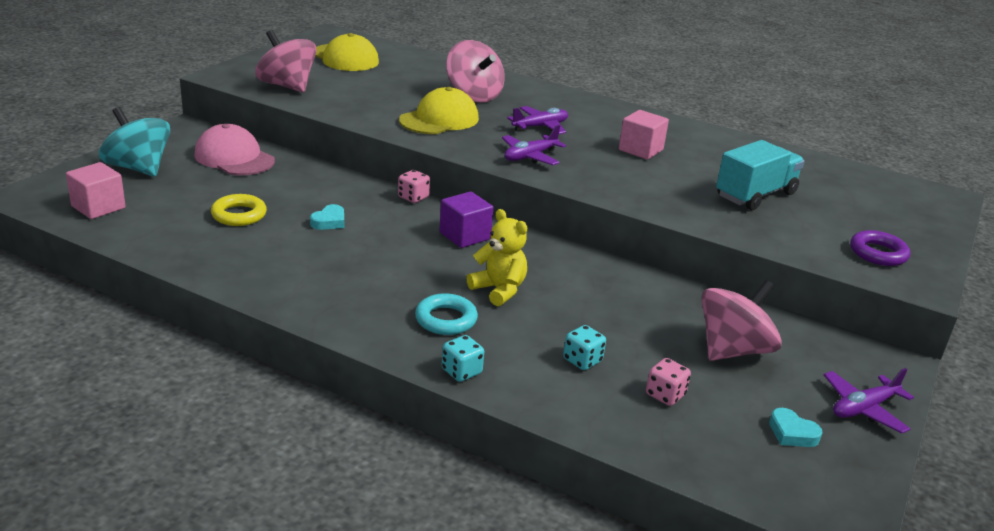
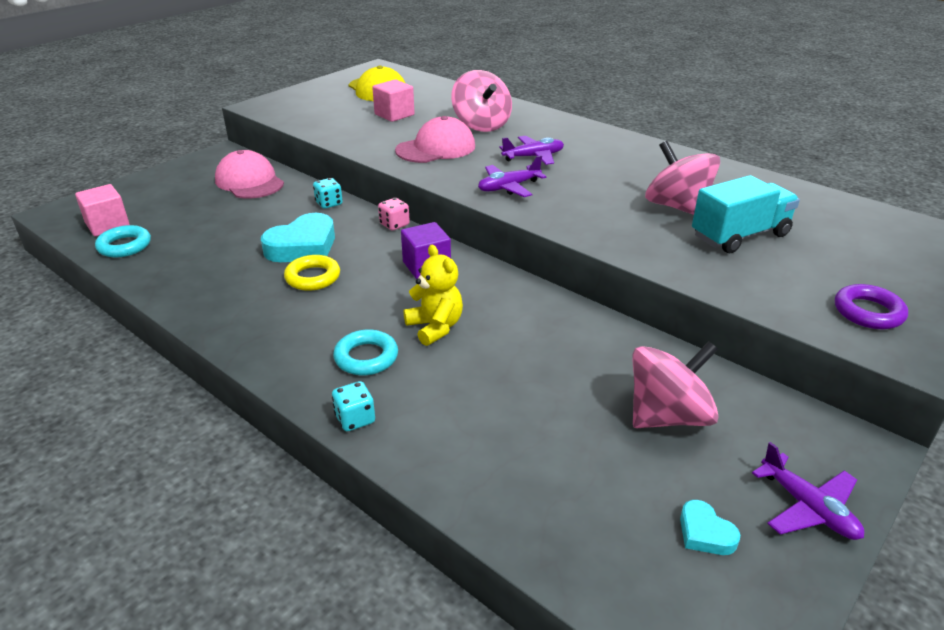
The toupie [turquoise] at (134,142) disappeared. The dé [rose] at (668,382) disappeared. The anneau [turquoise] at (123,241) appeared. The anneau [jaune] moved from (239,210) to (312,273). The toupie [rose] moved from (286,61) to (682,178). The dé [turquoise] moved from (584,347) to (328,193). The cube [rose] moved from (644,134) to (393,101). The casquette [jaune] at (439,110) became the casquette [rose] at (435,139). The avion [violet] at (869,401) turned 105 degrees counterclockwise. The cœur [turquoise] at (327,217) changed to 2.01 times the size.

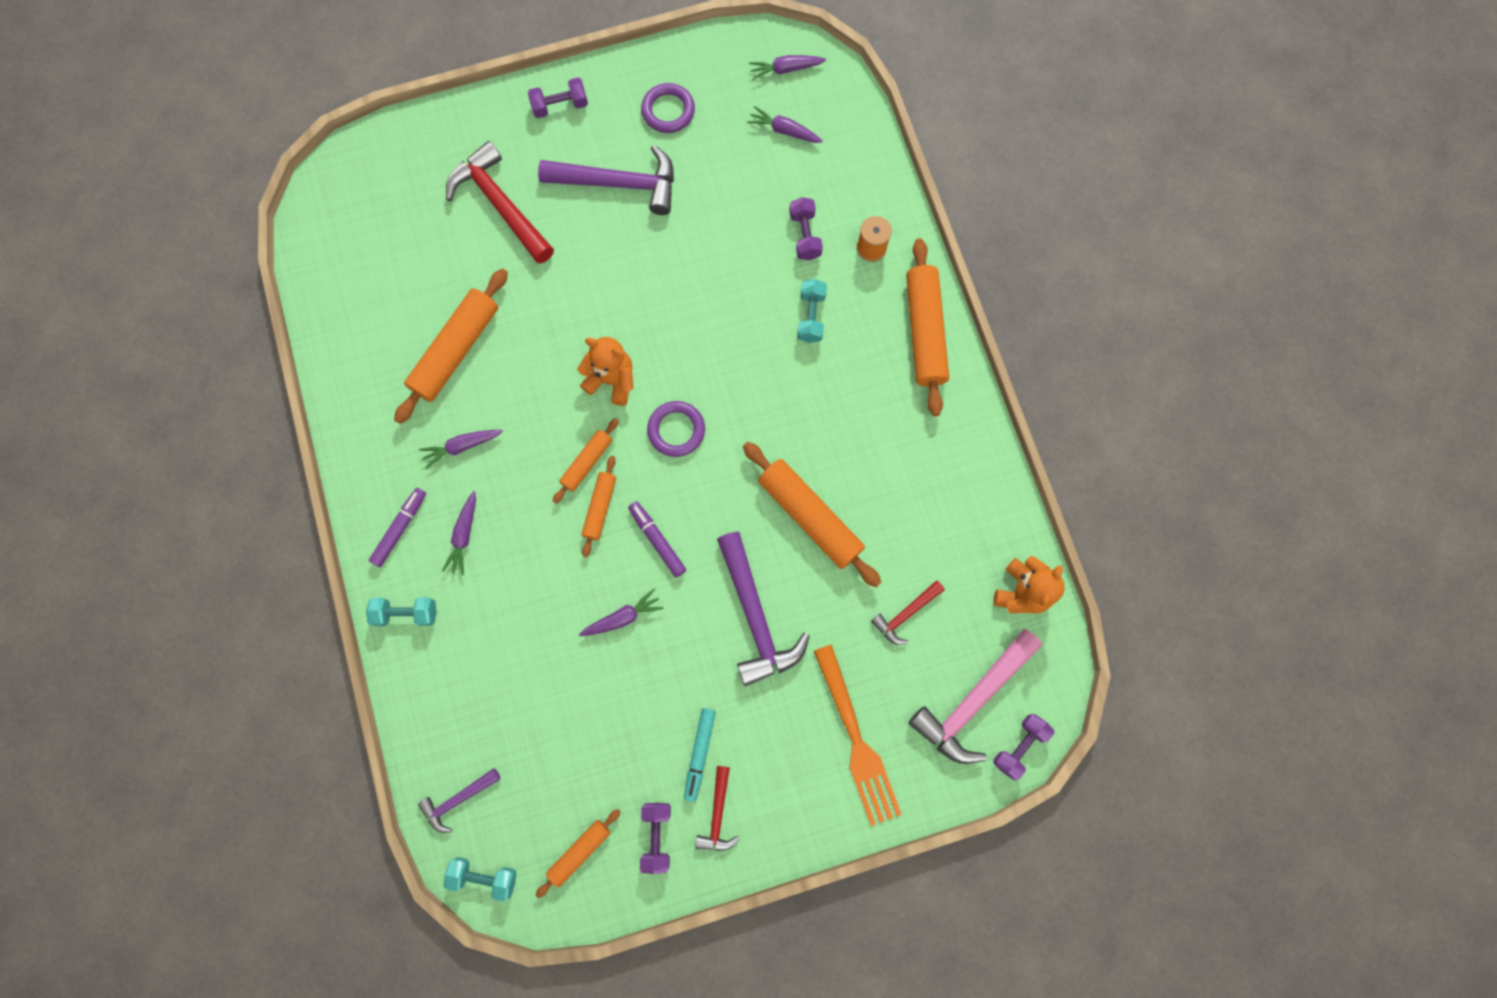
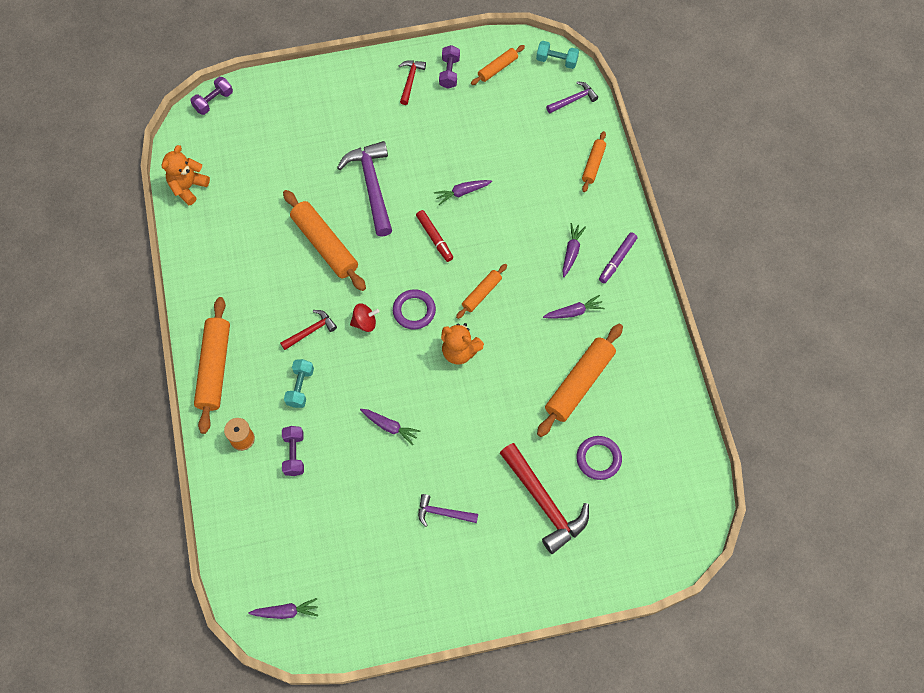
The haltère [turquoise] at (401,611) disappeared. The haltère [violet] at (558,98) disappeared. The feutre [turquoise] at (700,755) disappeared. The fourchette [orange] at (858,735) disappeared. The marteau [rose] at (975,696) disappeared. The toupie [rouge] at (364,317) appeared. The rouleau à pâtisserie [orange] moved from (598,506) to (594,161). The anneau [violet] moved from (668,108) to (599,458). The carotte [violet] moved from (785,124) to (390,427). The marteau [rouge] moved from (908,612) to (308,330). The feutre [violet] at (657,539) became the feutre [rouge] at (434,236). The marteau [violet] at (606,180) changed to 0.53 times the size.

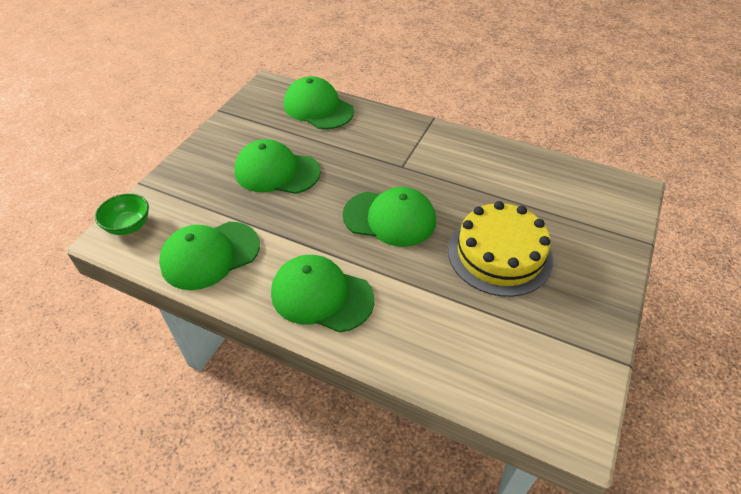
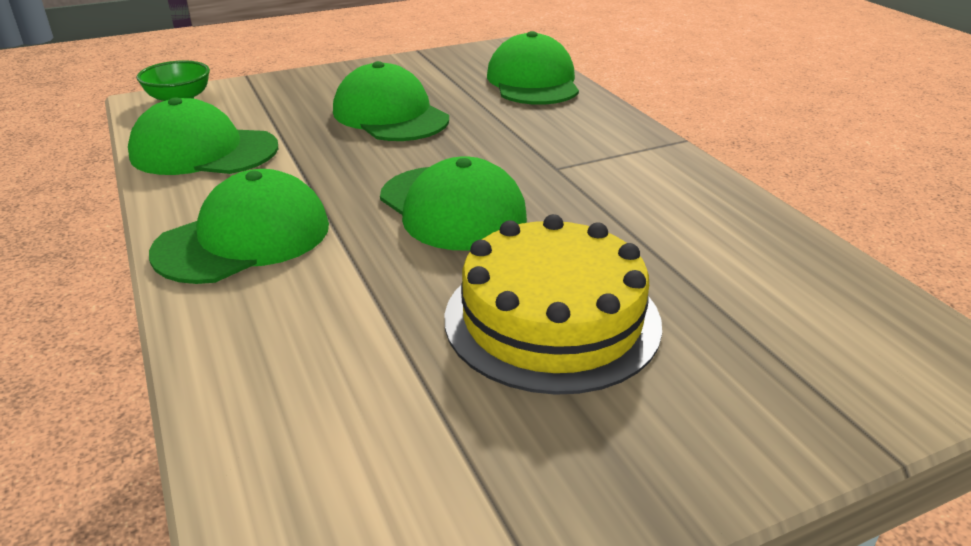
The casquette [vert] at (322,293) turned 75 degrees clockwise.

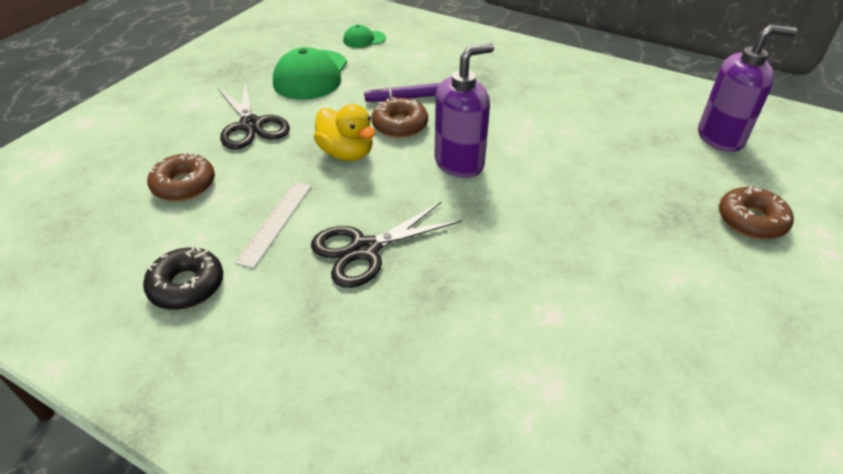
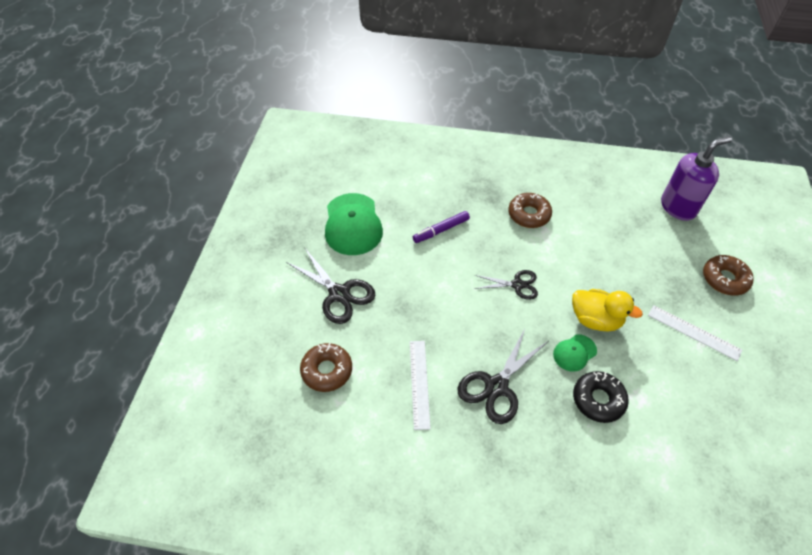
The règle [blanc] at (695,333) appeared. The beignet [noir] moved from (183,278) to (601,397). The canard [jaune] moved from (344,132) to (607,310). The casquette [vert] moved from (364,36) to (575,353). The beignet [marron] moved from (399,117) to (530,210). The distributeur de savon [violet] at (464,110) was replaced by the ciseaux [noir] at (506,285).

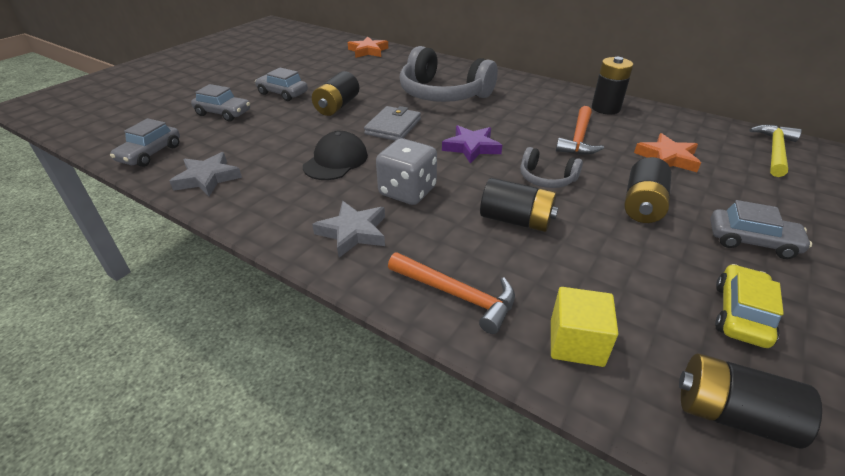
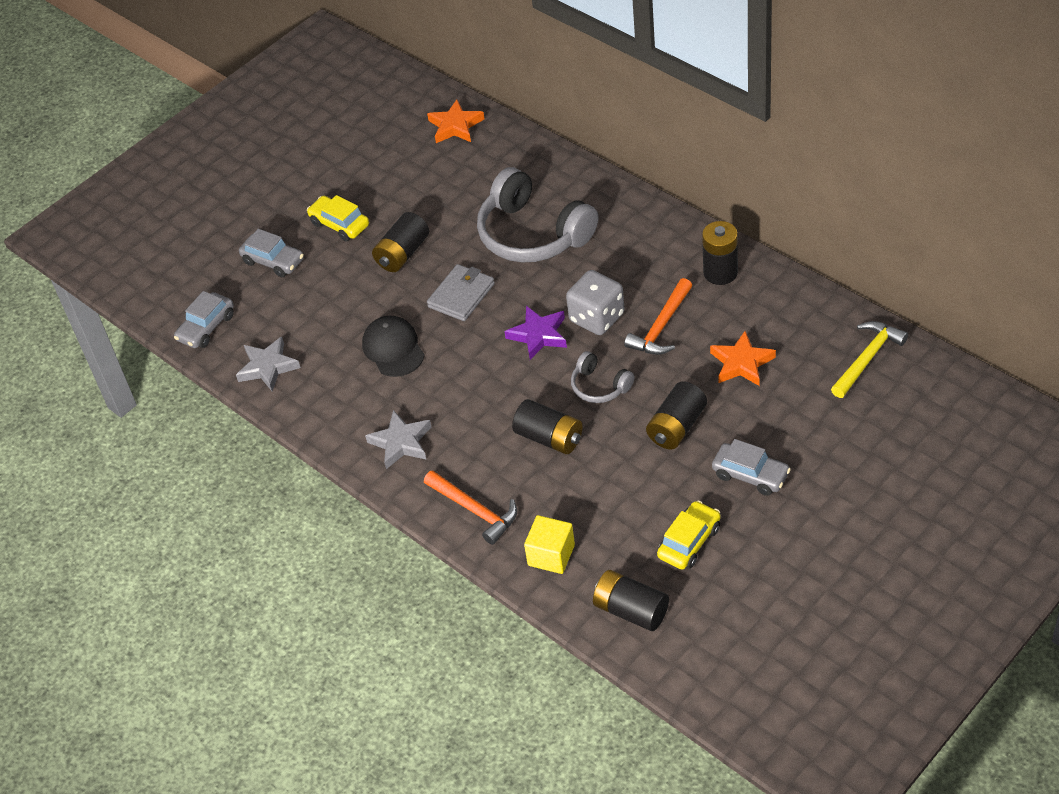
The dé [gris] moved from (406,171) to (595,302). The voiture [gris] at (281,84) became the voiture [jaune] at (338,218). The casquette [noir] at (335,155) turned 60 degrees counterclockwise.

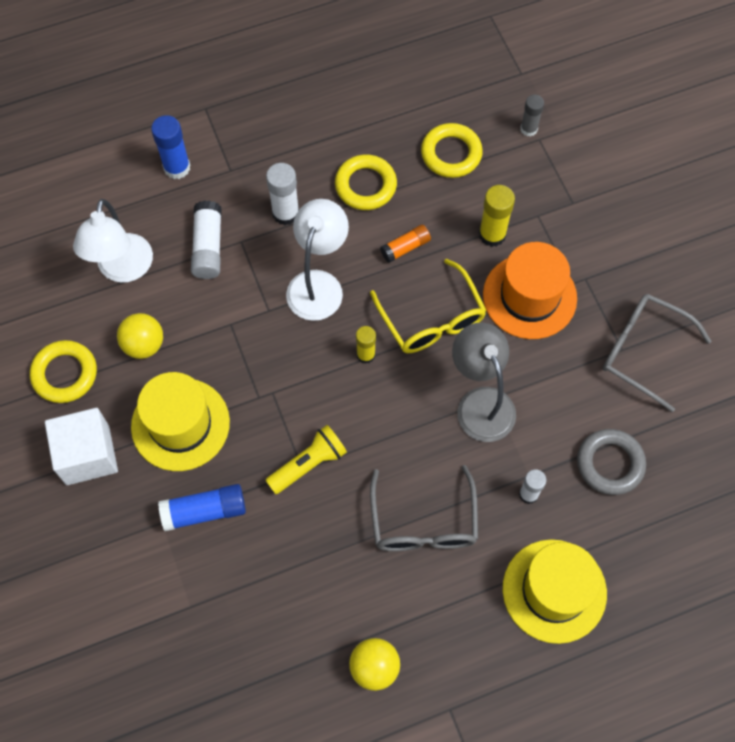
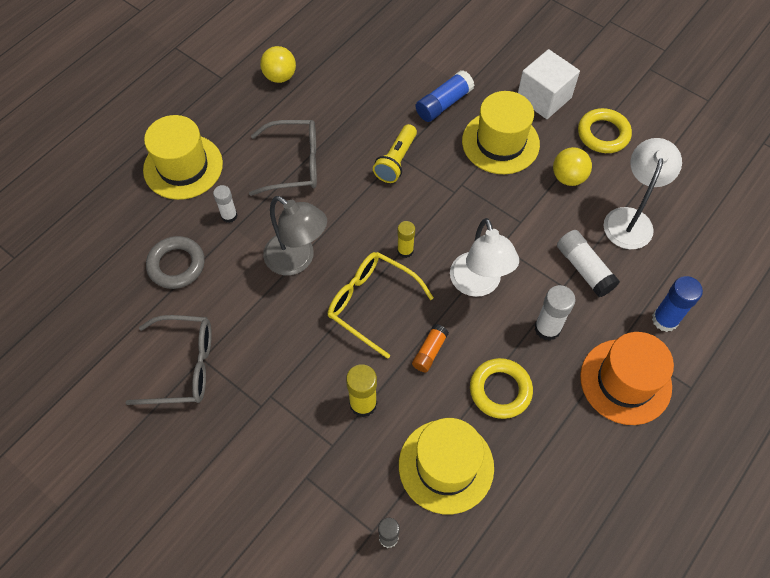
The chapeau [orange] moved from (530,290) to (627,378). The anneau [jaune] at (452,150) was replaced by the chapeau [jaune] at (446,466). The lampe [blanc] at (113,241) turned 45 degrees clockwise. The lunettes [gris] at (424,508) turned 120 degrees clockwise.

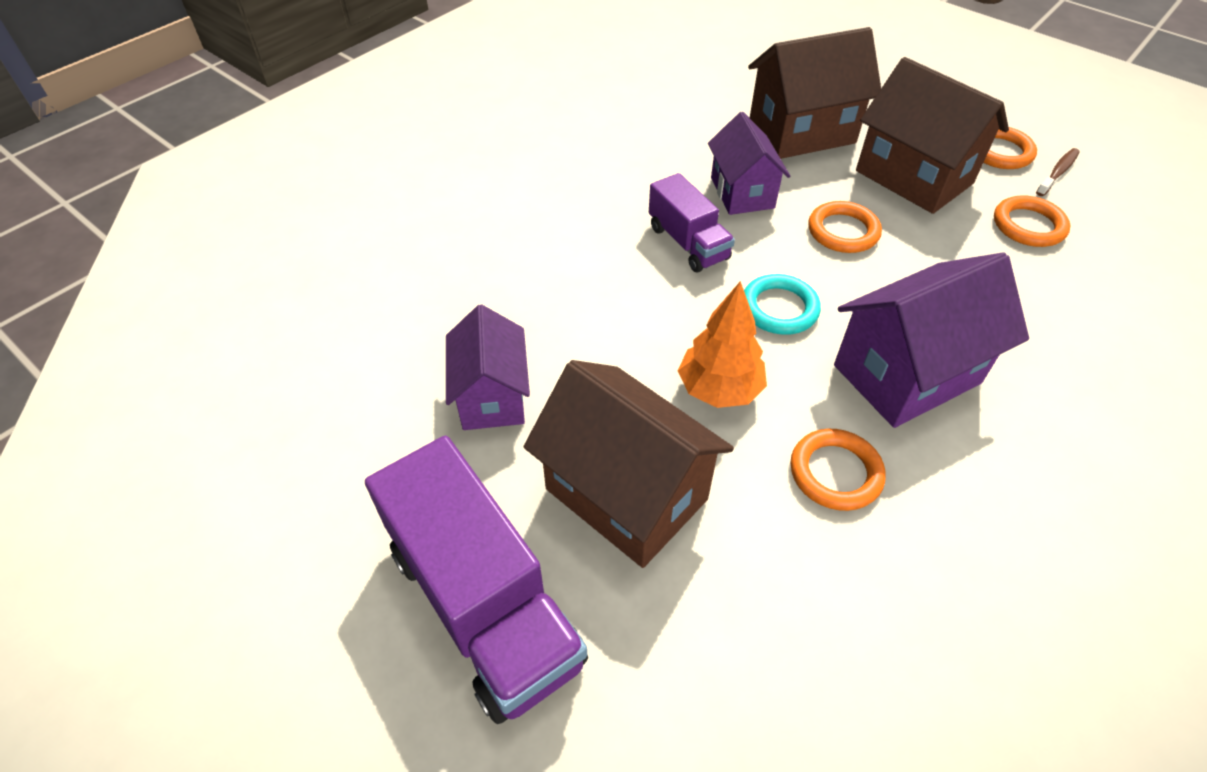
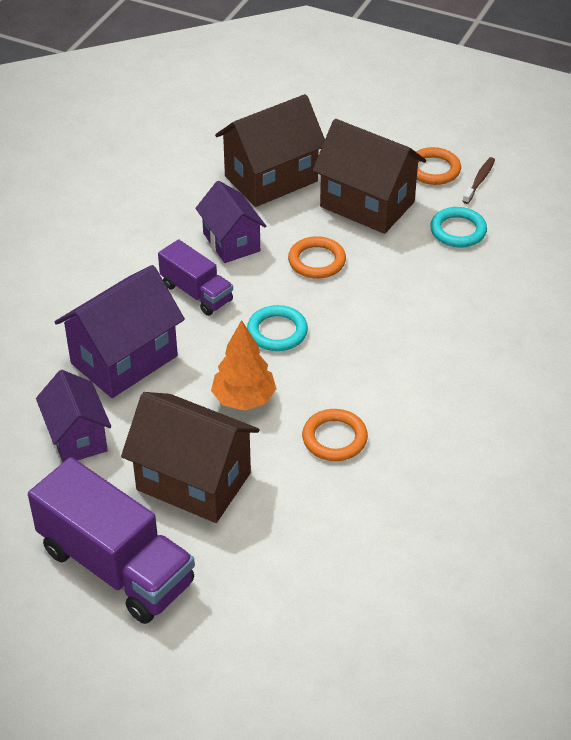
The maison [violet] moved from (931,340) to (120,331). The anneau [orange] at (1032,221) became the anneau [turquoise] at (458,227).

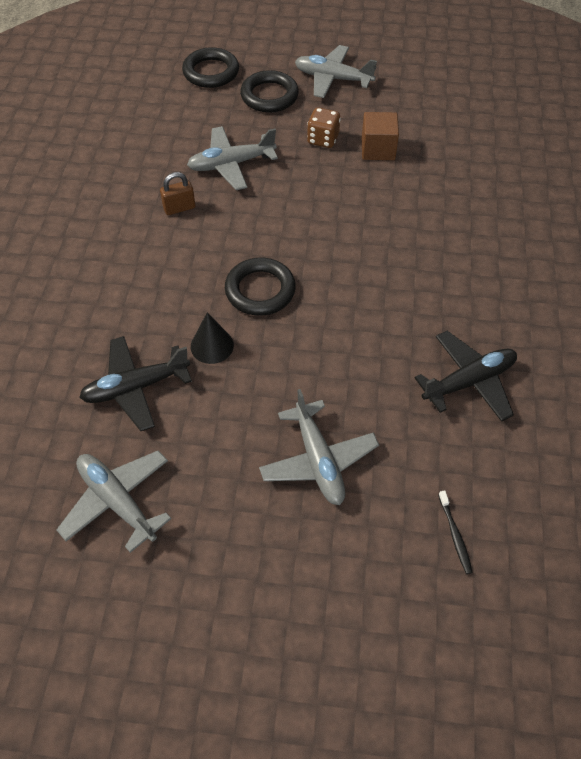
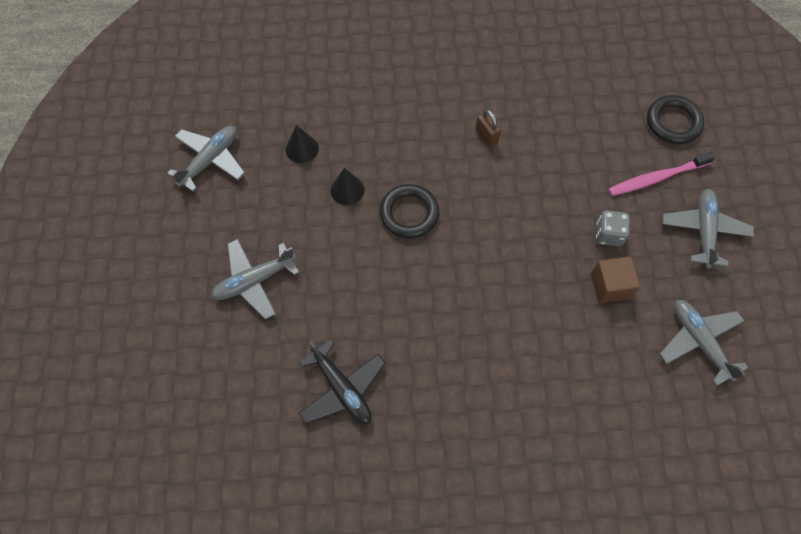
The brosse à dents [noir] at (455,532) disappeared. The avion [gris] moved from (232,158) to (704,343). The avion [noir] at (135,383) was replaced by the cône [noir] at (302,144). The anneau [noir] at (269,91) was replaced by the brosse à dents [rose] at (661,174). The dé [marron] at (324,127) became the dé [gris] at (613,228).

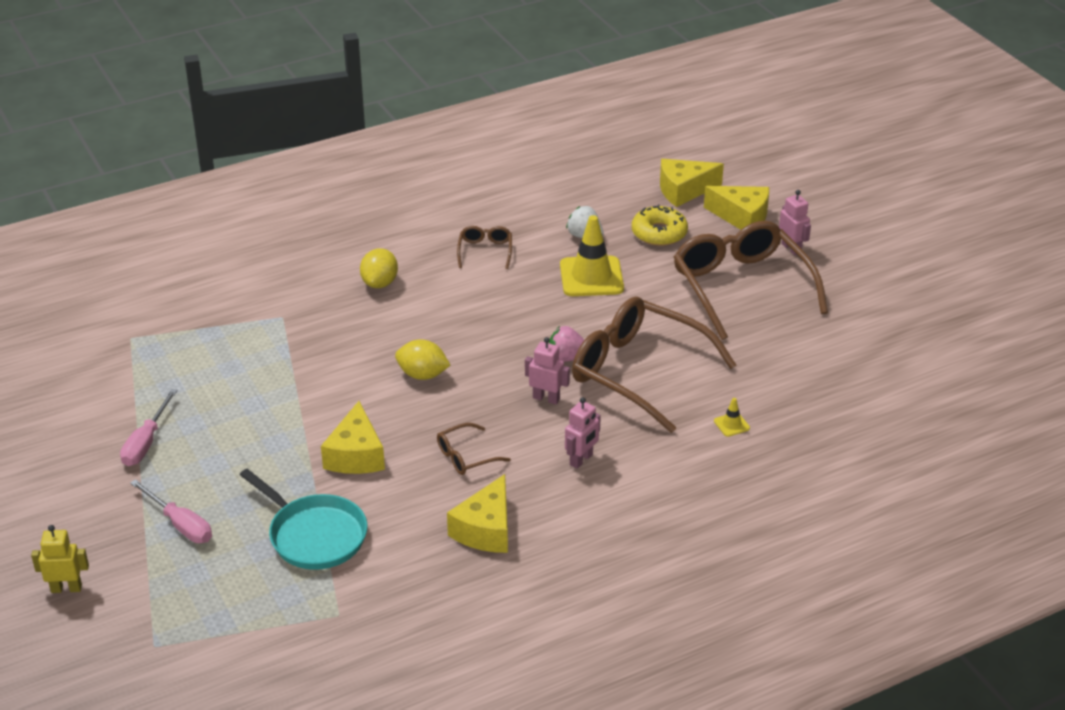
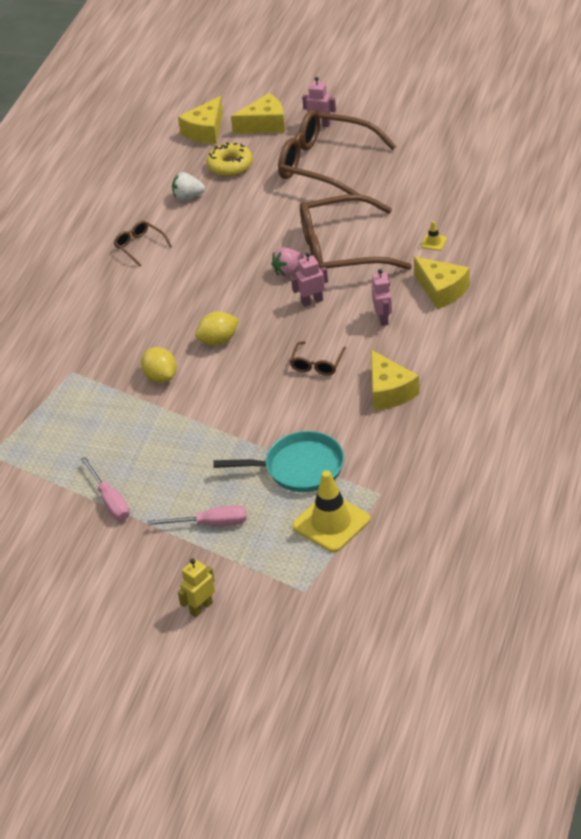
The fromage [jaune] moved from (353,437) to (442,283). The citron [jaune] moved from (379,268) to (159,365). The cône de chantier [jaune] moved from (592,255) to (331,511).

